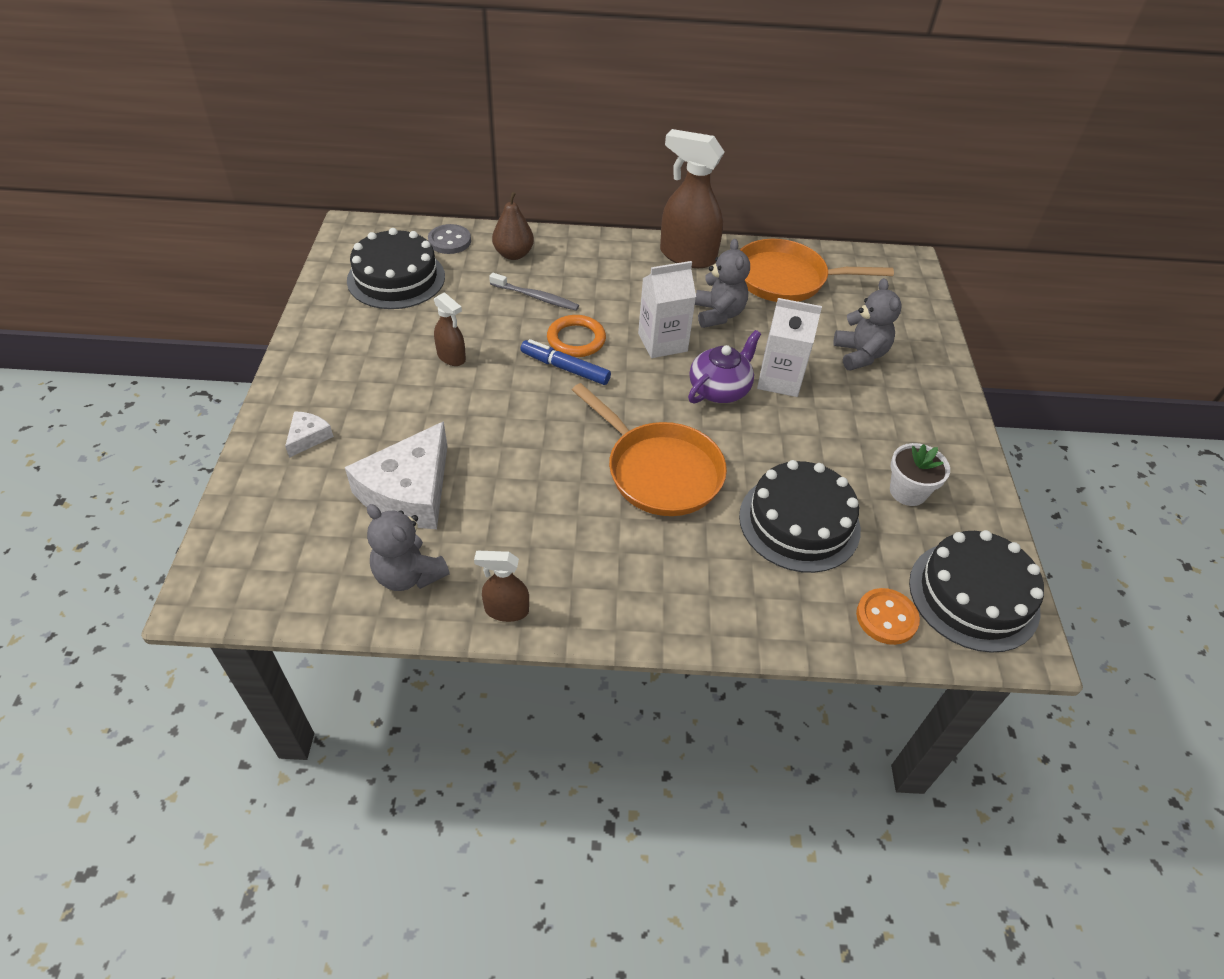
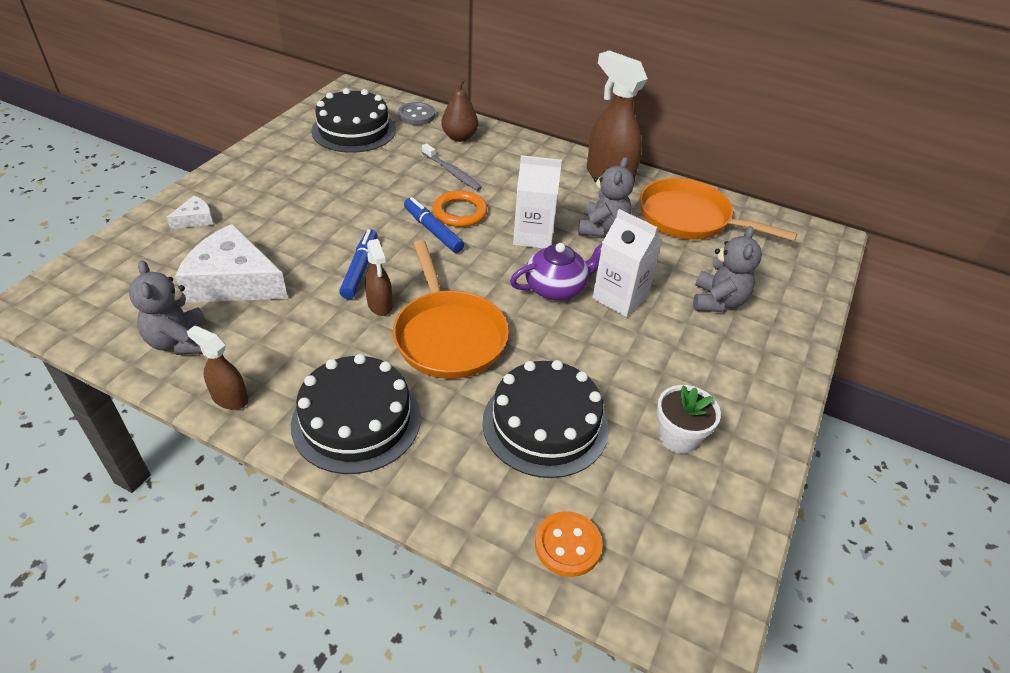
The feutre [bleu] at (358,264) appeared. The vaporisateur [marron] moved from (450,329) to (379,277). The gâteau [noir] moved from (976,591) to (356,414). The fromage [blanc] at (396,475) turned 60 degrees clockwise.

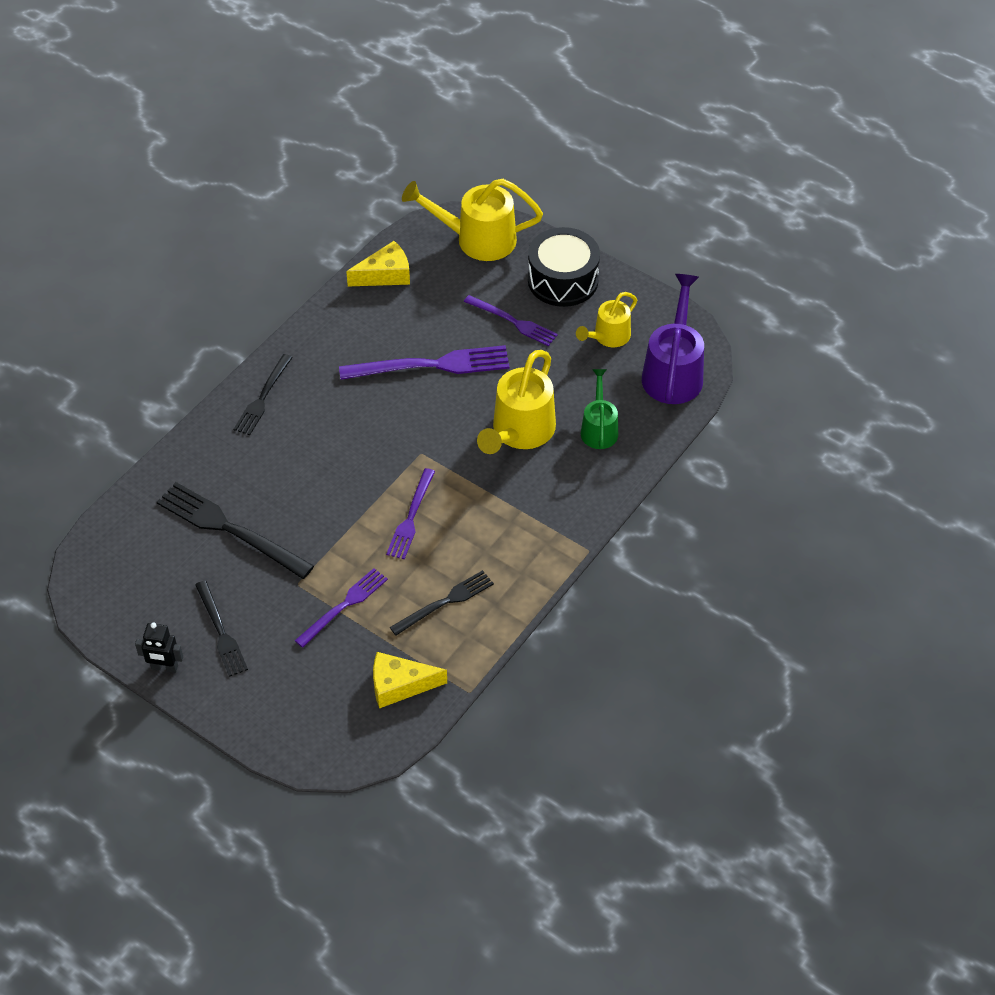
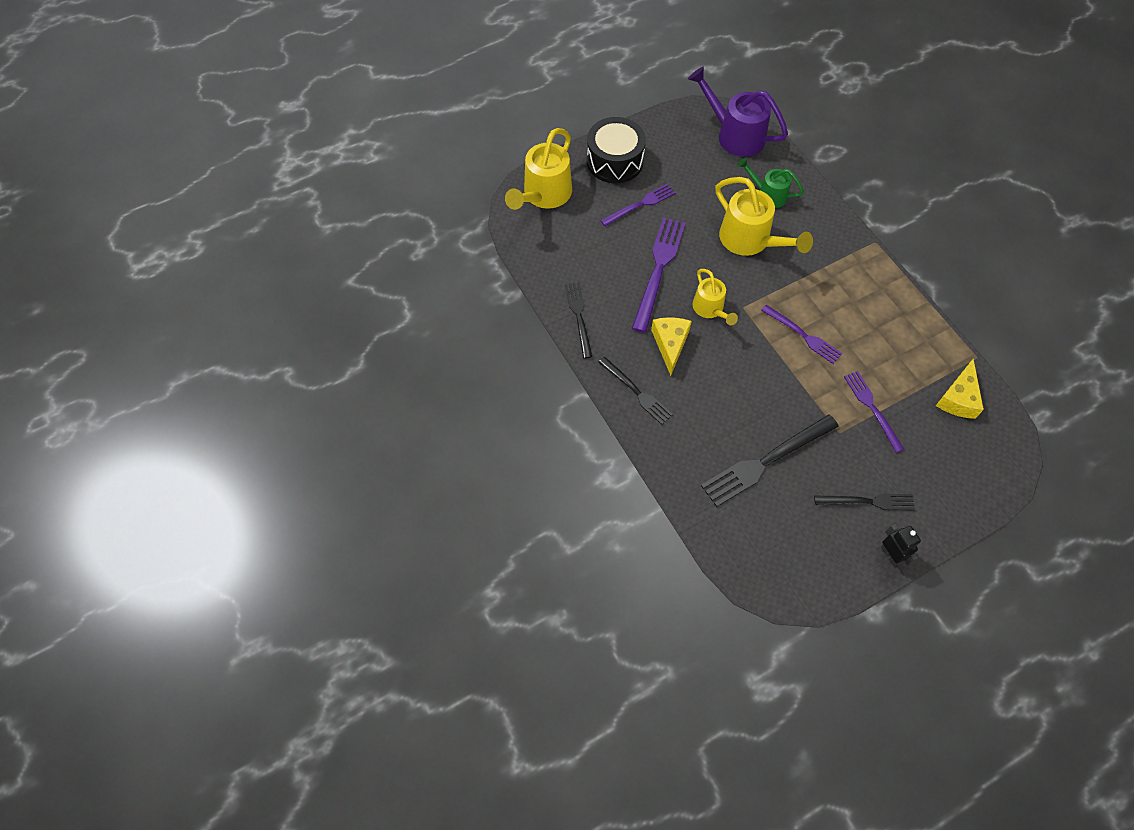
The fromage [jaune] moved from (378,263) to (671,346). The fourchette [noir] moved from (442,603) to (579,320). The arrosoir [jaune] moved from (606,319) to (715,297). The robot [noir] at (159,647) turned 60 degrees counterclockwise.

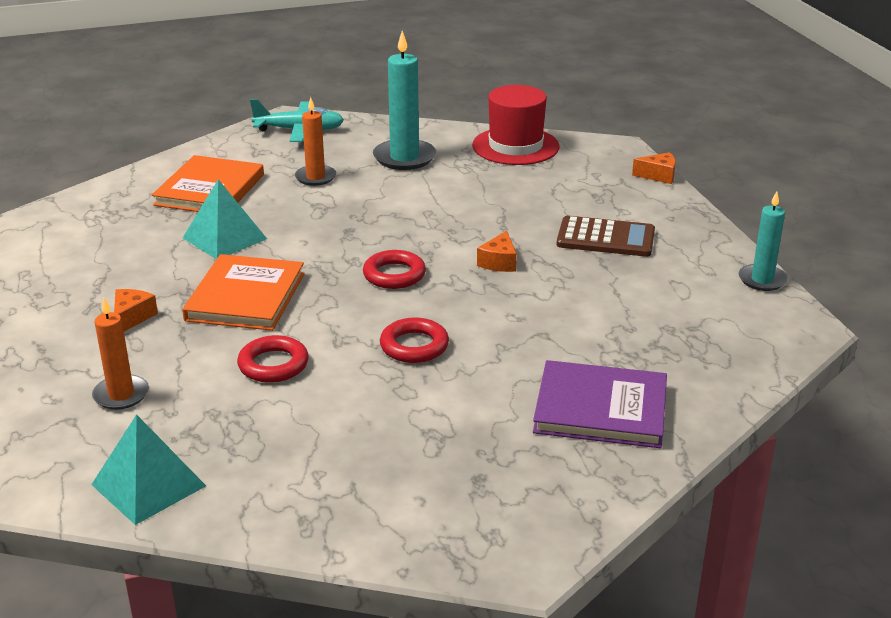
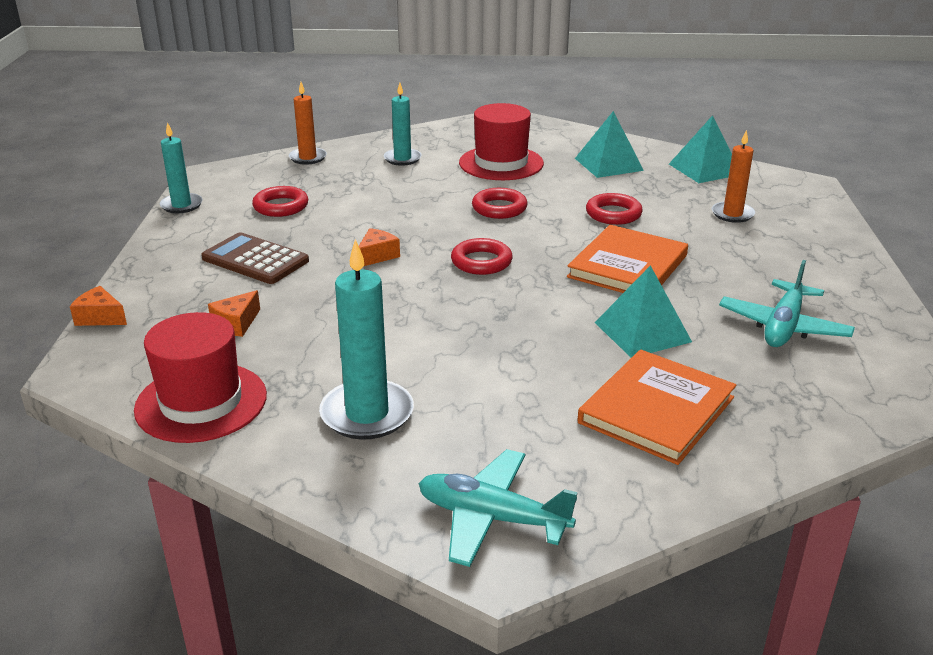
The anneau [rouge] at (280,201) appeared. The chapeau [rouge] at (501,141) appeared. The pyramide [turquoise] at (609,144) appeared. The avion [turquoise] at (787,303) appeared. The fromage [orange] moved from (136,310) to (234,313). The bougie [orange] moved from (315,141) to (308,123). The livre [violet] at (600,404) was replaced by the bougie [turquoise] at (403,124).

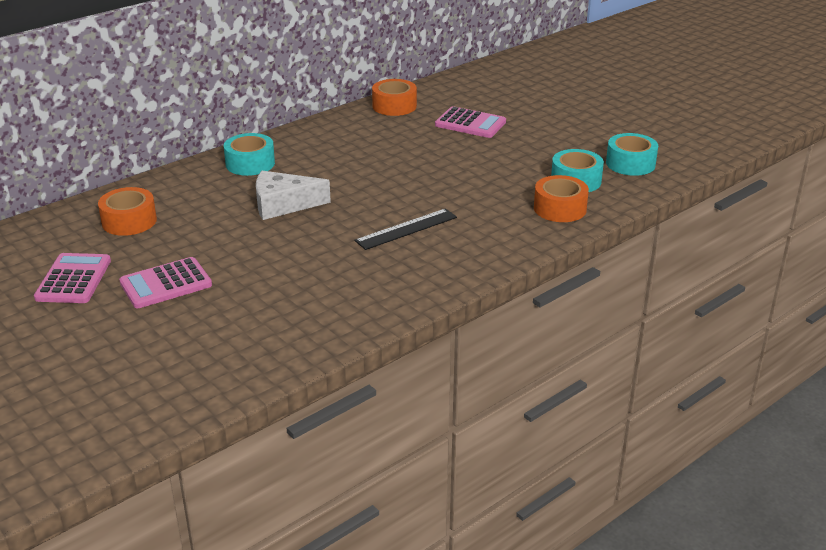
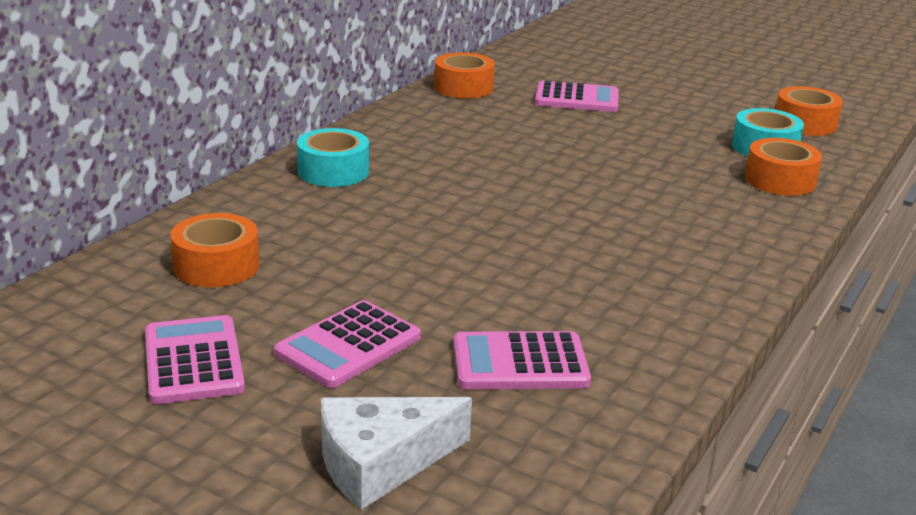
The règle [noir] at (406,229) disappeared. The calculatrice [rose] at (522,360) appeared. The fromage [blanc] moved from (293,195) to (396,453). The ruban adhésif [turquoise] at (632,154) became the ruban adhésif [orange] at (809,111).

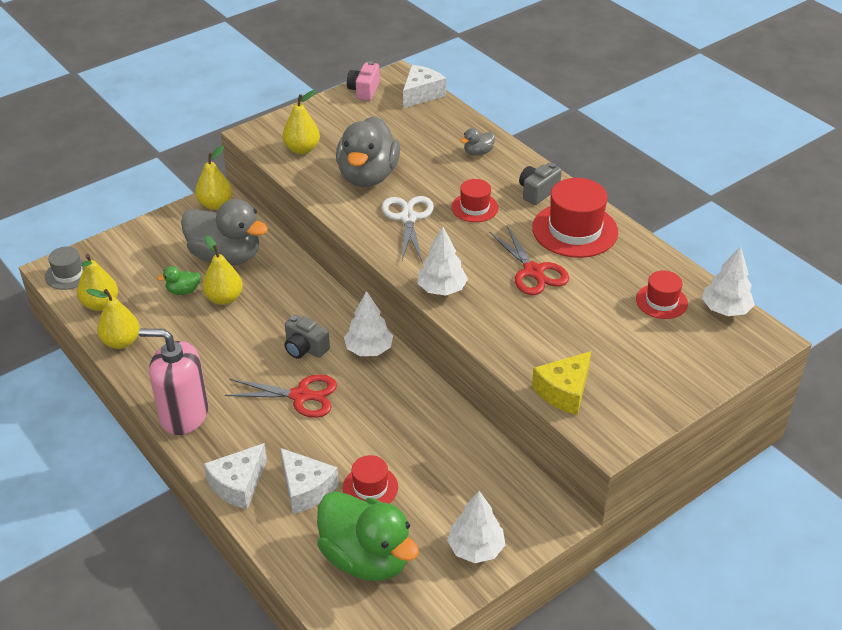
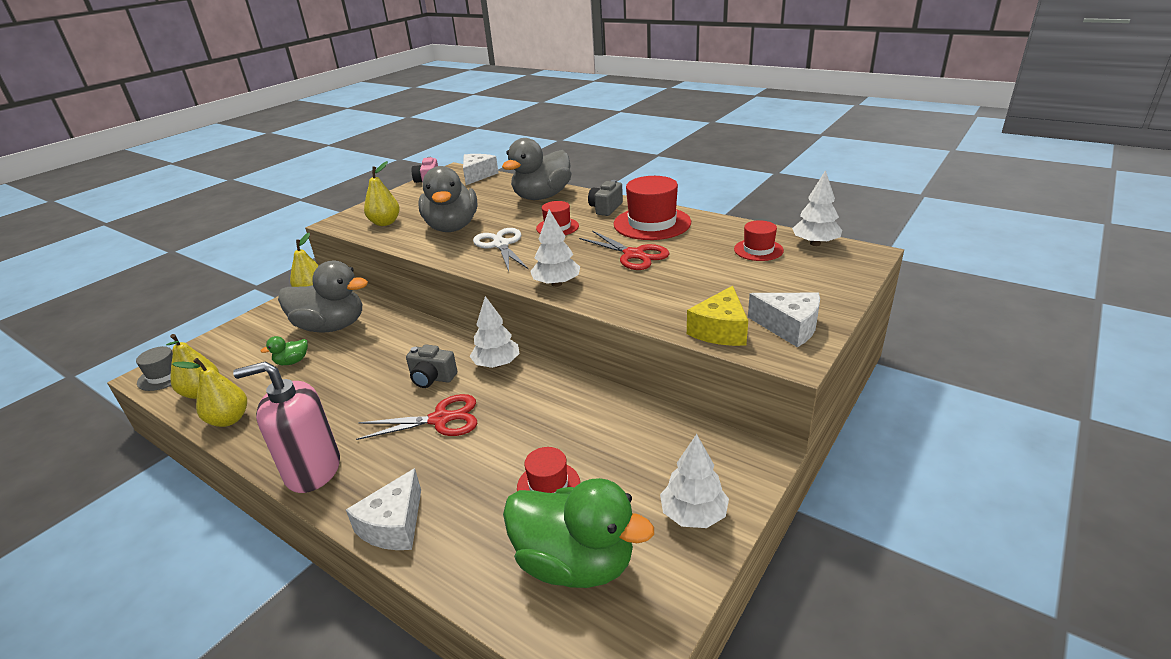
The poire [jaune] at (222,270) disappeared. The fromage [blanc] moved from (309,481) to (784,320). The canard [gris] at (477,142) changed to 2.38 times the size.

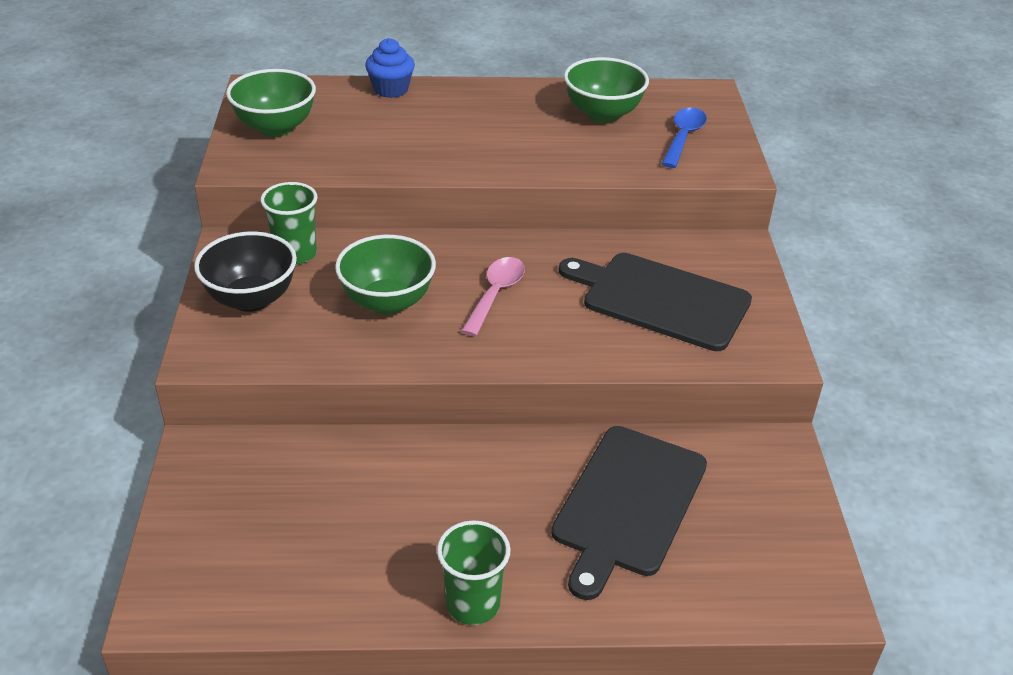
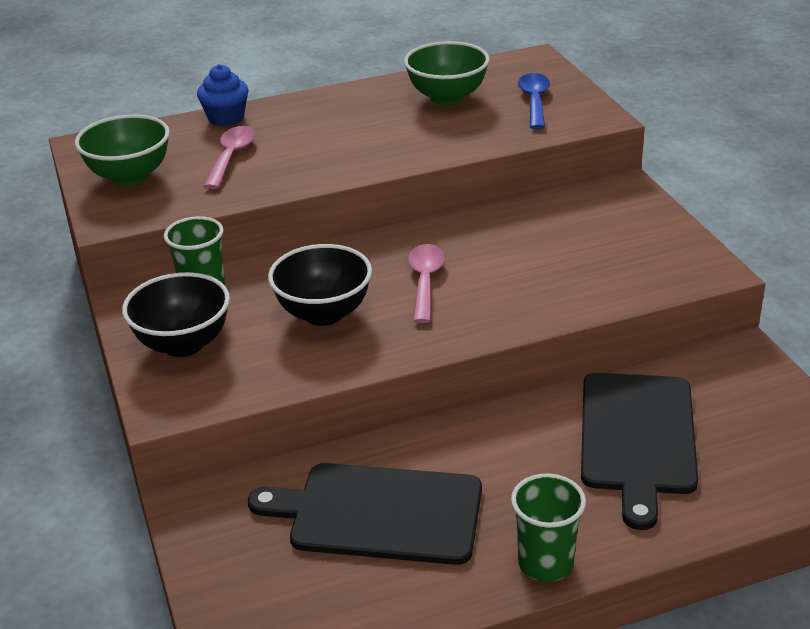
The cuillère [rose] at (230,157) appeared. The planche à découper [noir] moved from (655,302) to (365,514). The bol [vert] at (385,275) became the bol [noir] at (320,285).

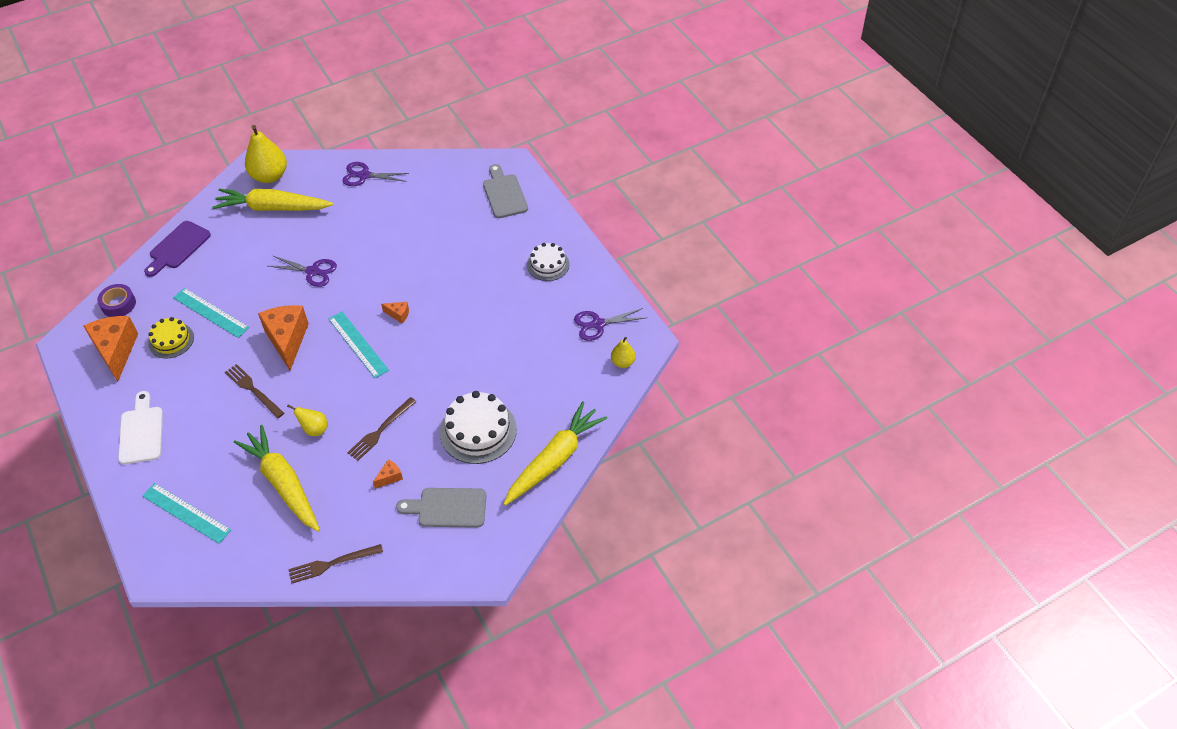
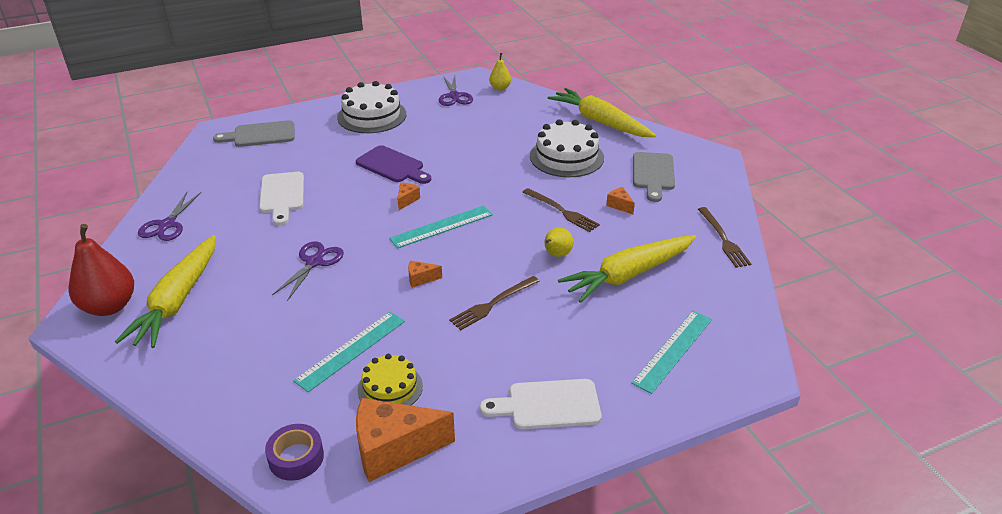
The planche à découper [blanc] at (281,198) appeared. The planche à découper [violet] moved from (177,249) to (393,164). The poire [jaune] at (266,154) became the poire [rouge] at (101,270). The fromage [orange] at (283,337) changed to 0.44 times the size. The gâteau [blanc] at (548,262) changed to 1.62 times the size.

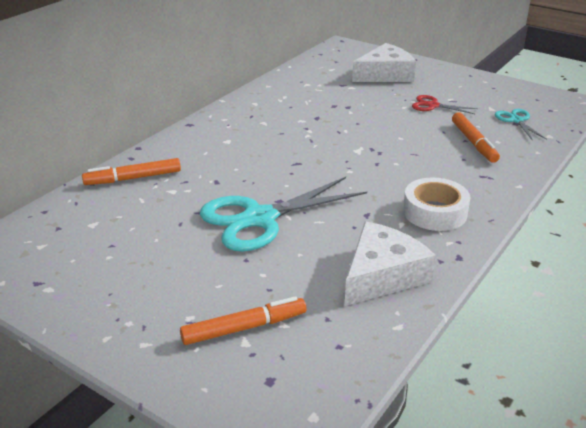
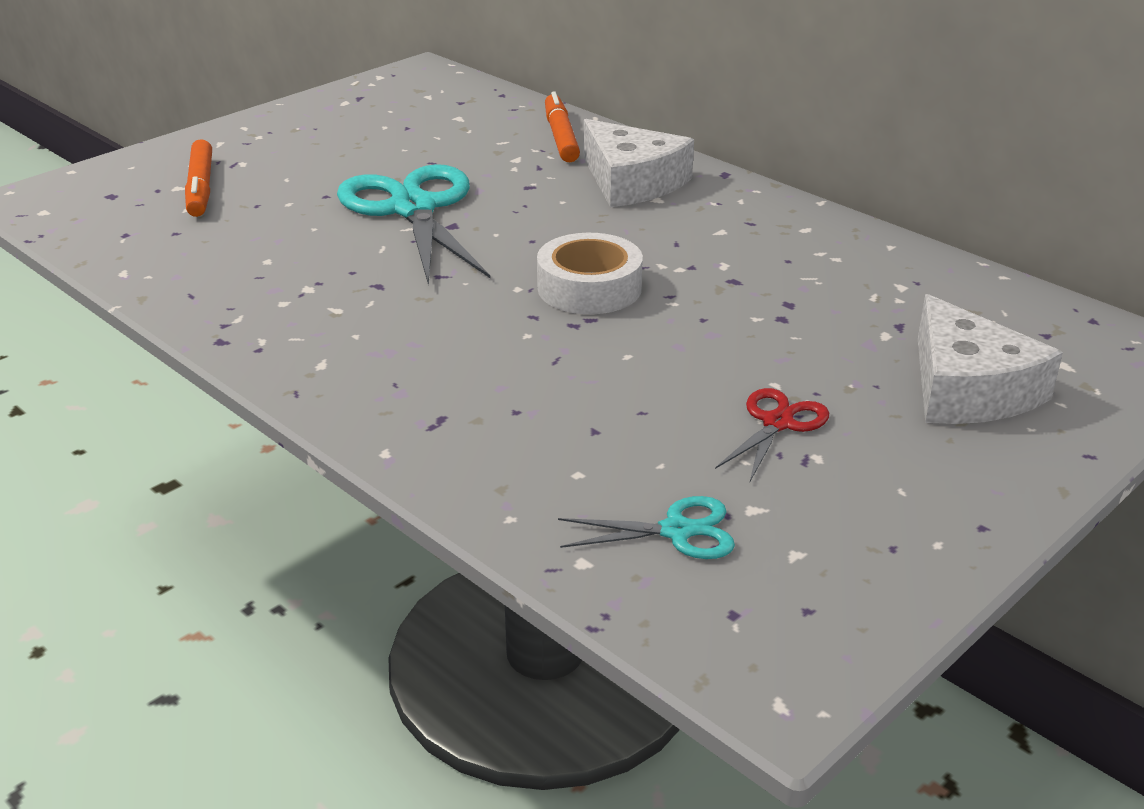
The feutre [orange] at (476,137) disappeared. The fromage [blanc] moved from (390,264) to (639,163). The ruban adhésif [blanc] moved from (437,204) to (590,273).

